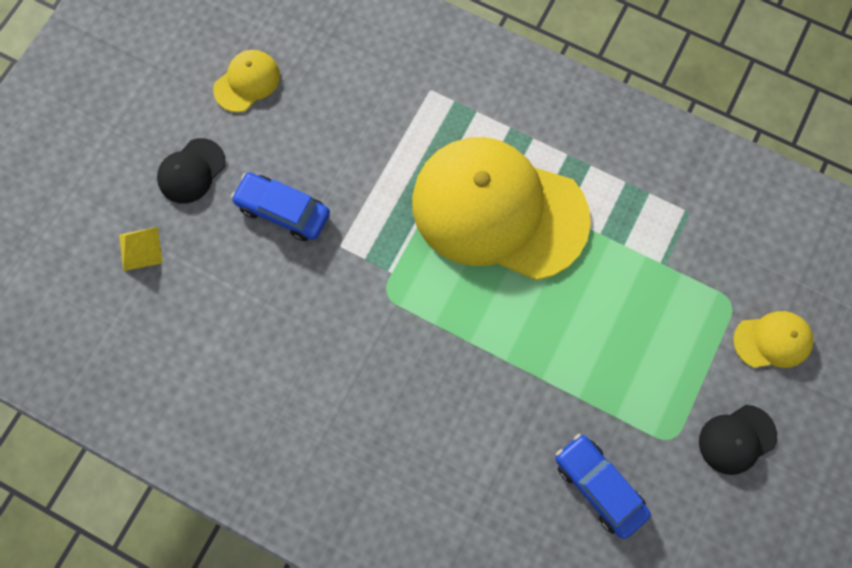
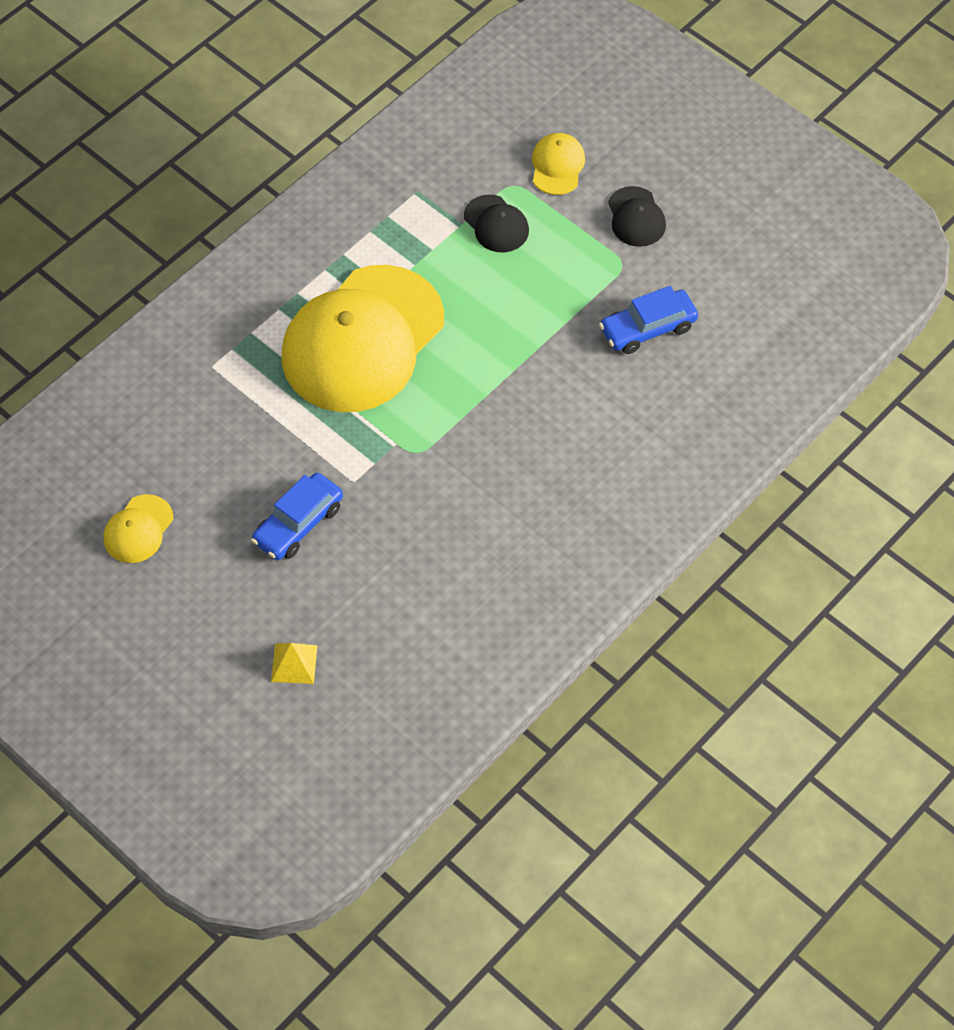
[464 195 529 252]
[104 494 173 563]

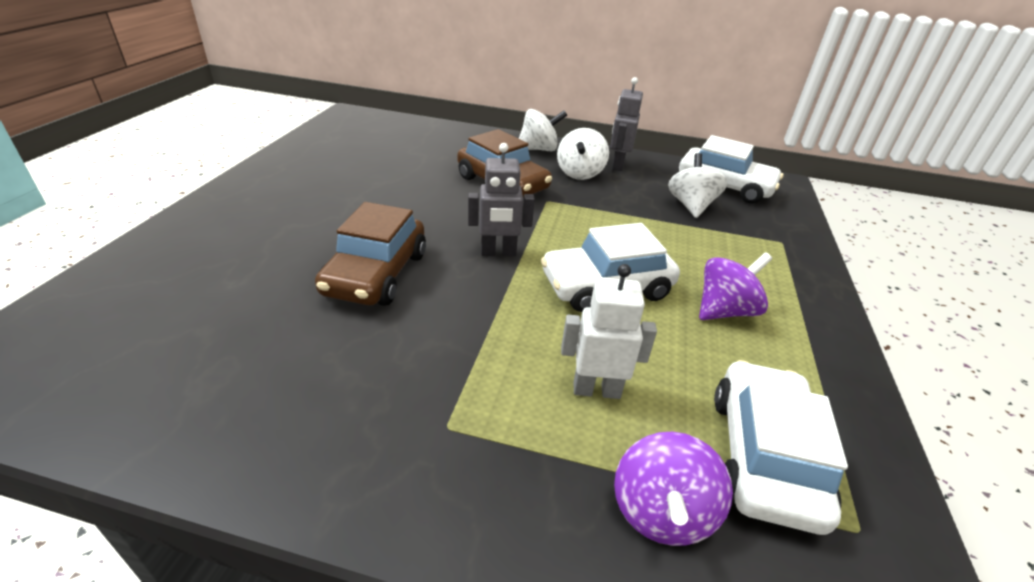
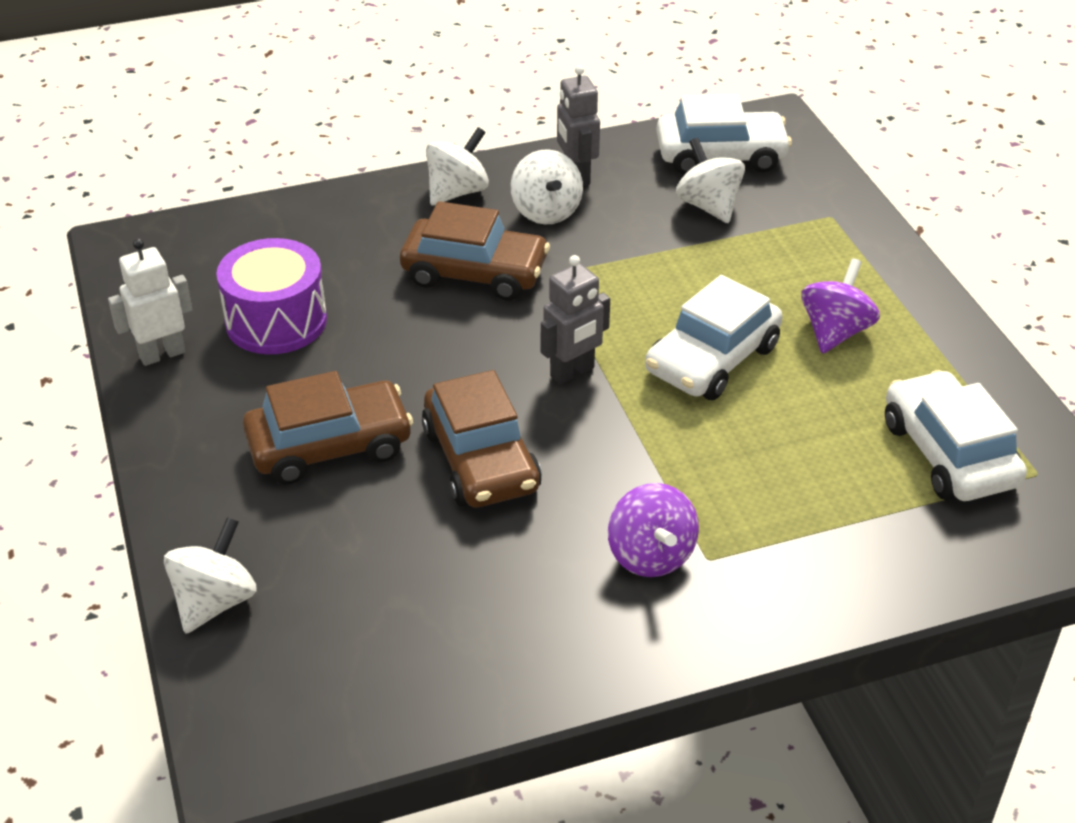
[164 517 257 634]
[216 238 327 354]
[243 371 413 484]
[108 238 193 366]
[608 483 699 577]

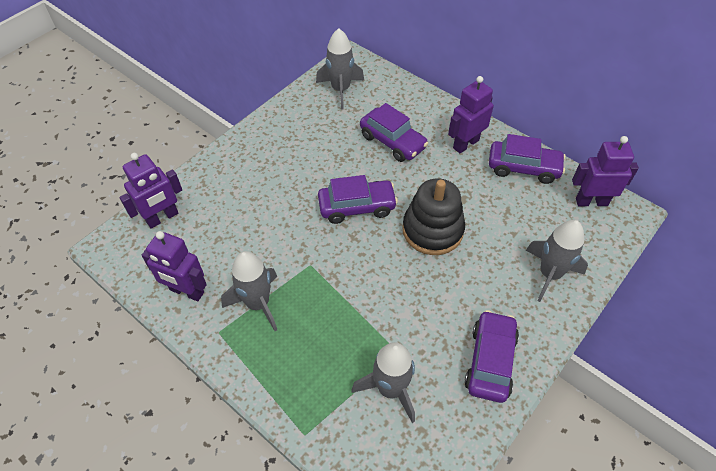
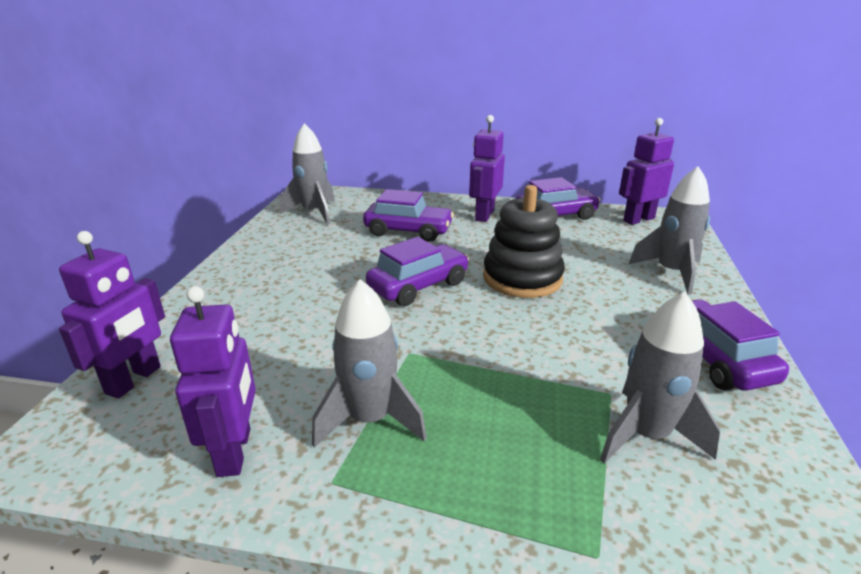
[170 286 256 477]

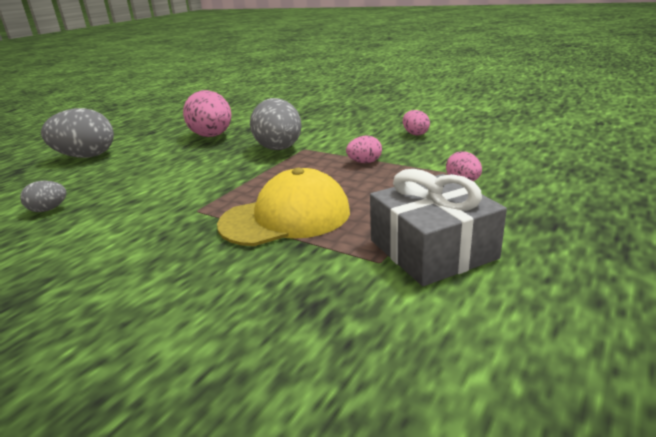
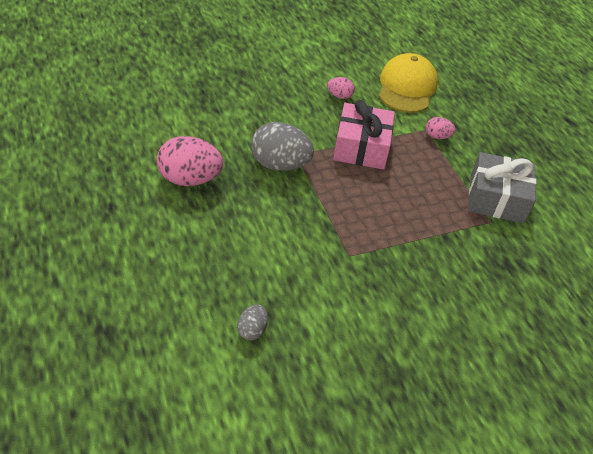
[41 108 114 158] (first image)
[379 53 438 113]
[333 100 395 170]

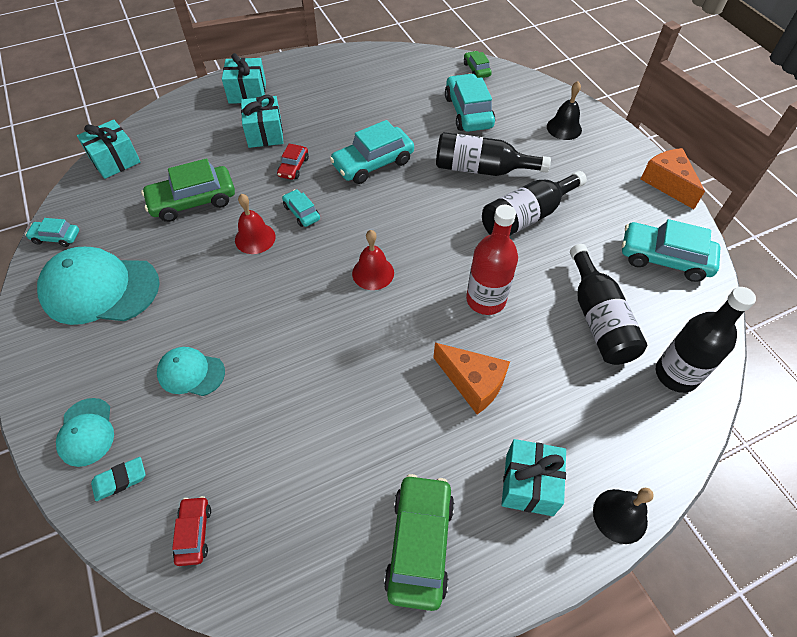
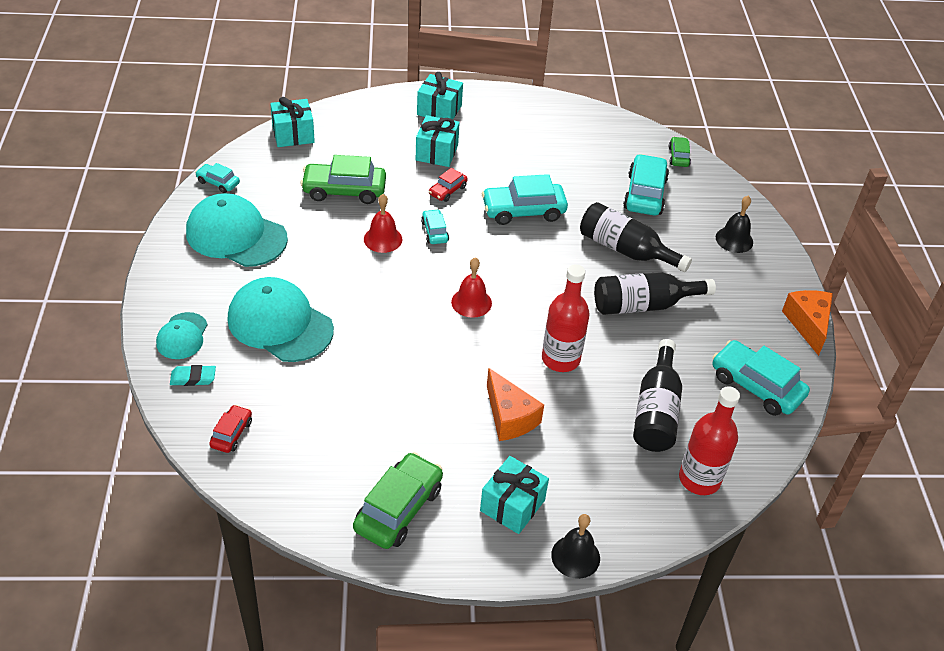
[679 386 740 495]
[227 277 334 362]

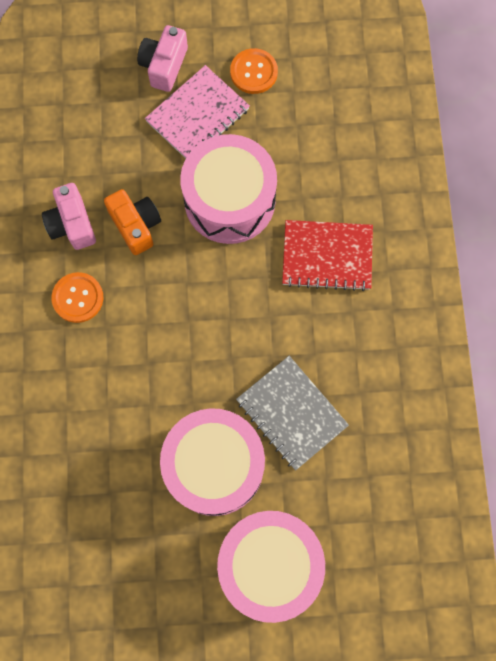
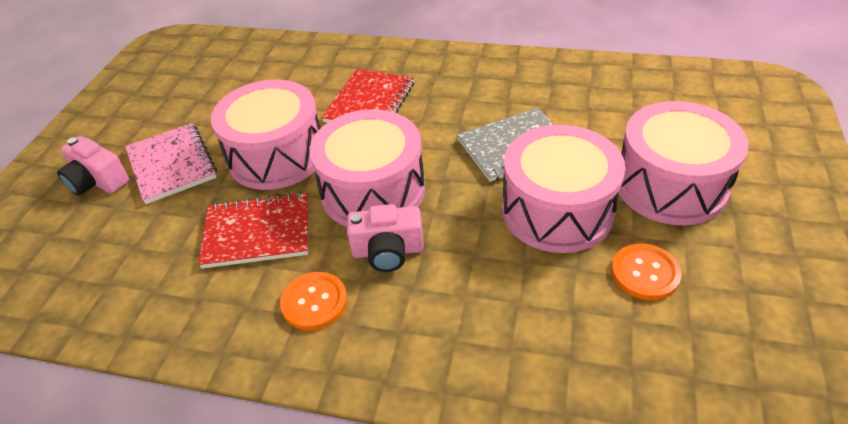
[309 110 425 227]
[347 204 424 272]
[611 243 682 300]
[198 192 309 268]

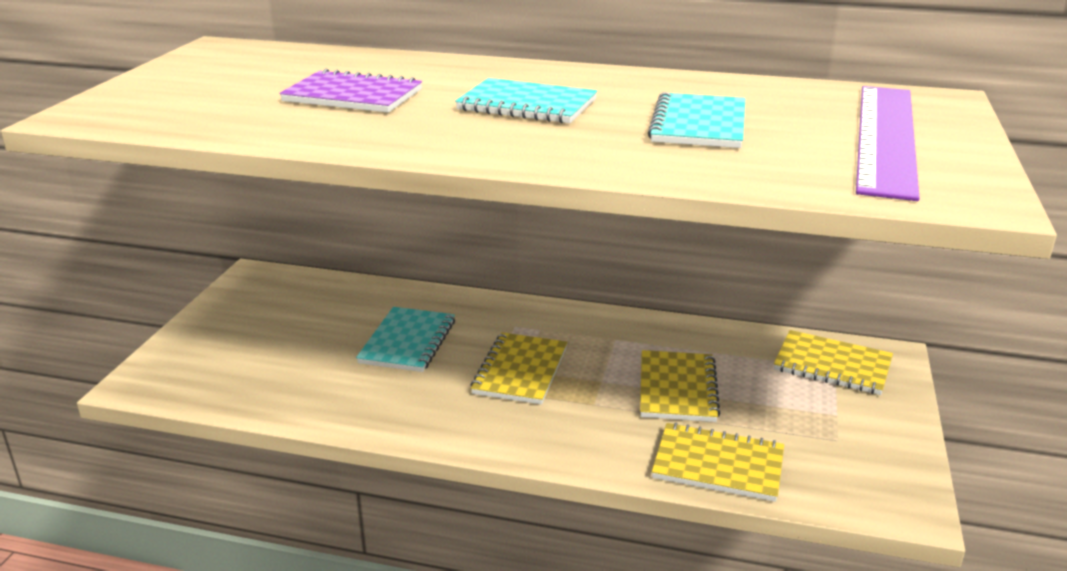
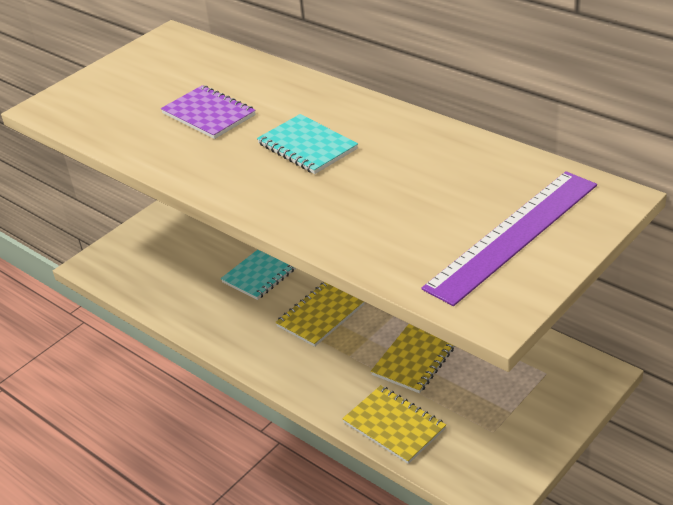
[648 92 745 148] (first image)
[774 330 893 395] (first image)

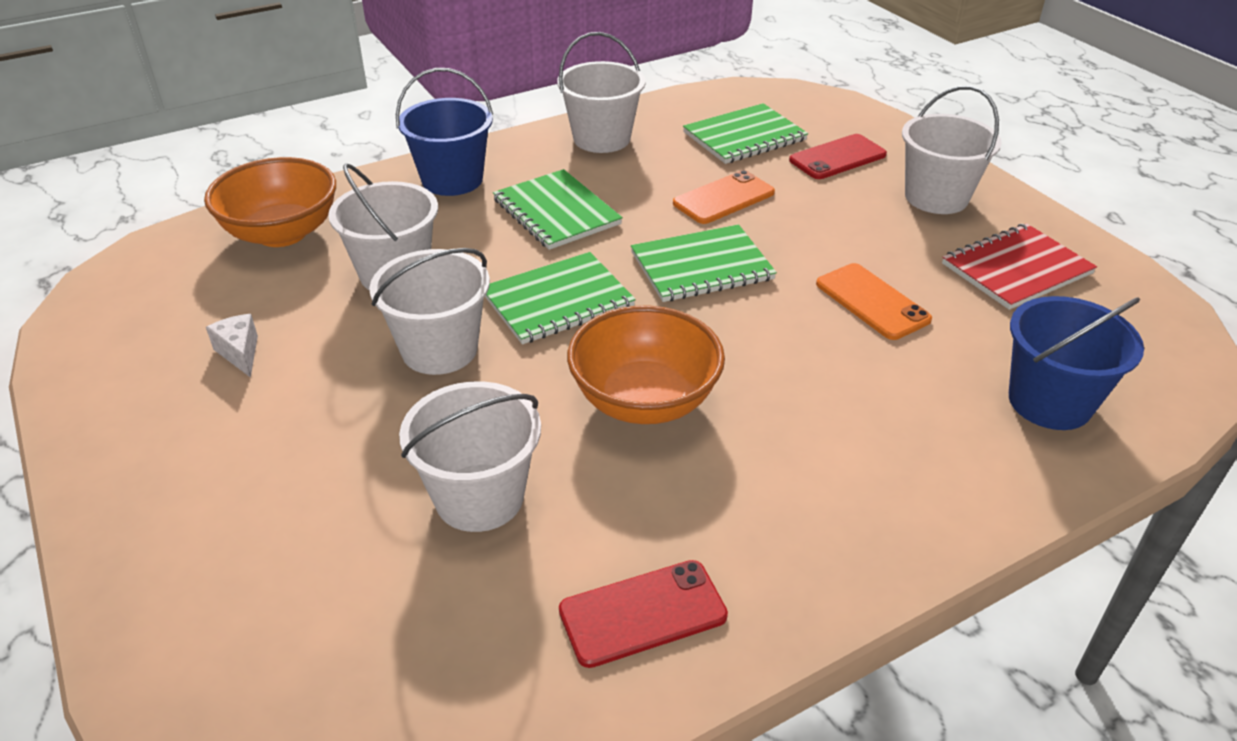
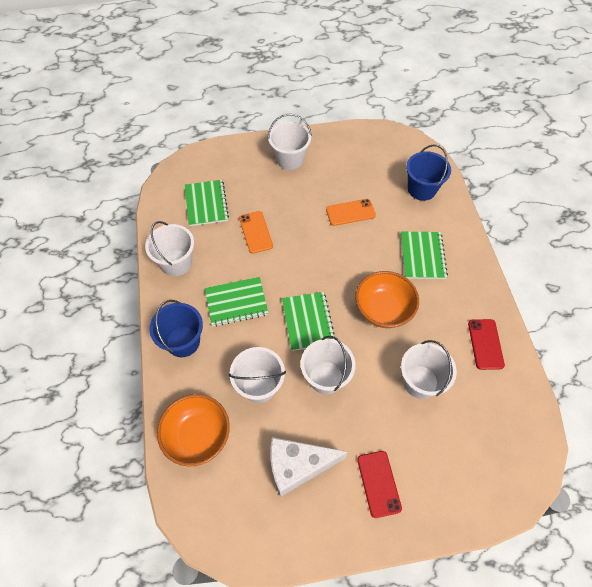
[942 223 1097 310] (first image)
[401 232 448 279]
[357 451 402 518]
[270 437 347 497]

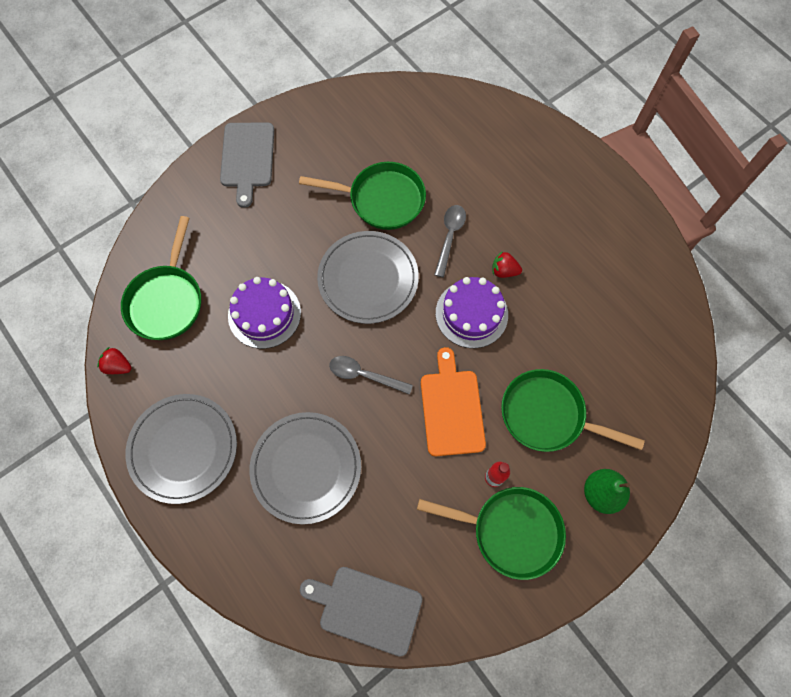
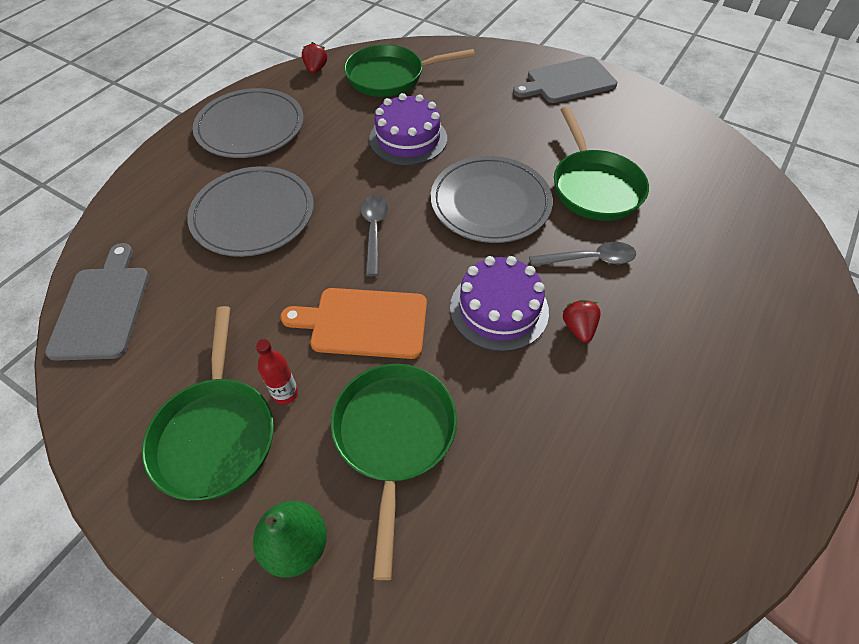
[280 288 427 359]

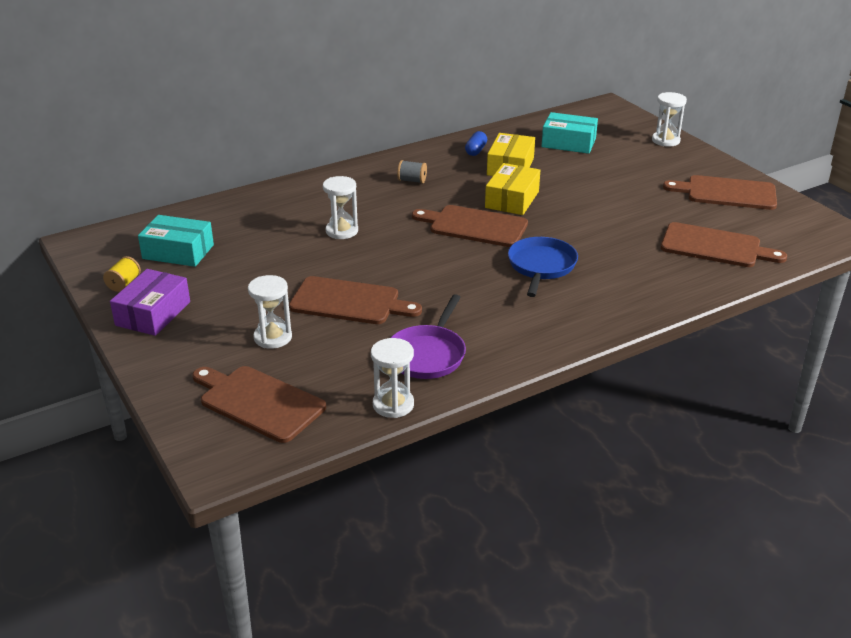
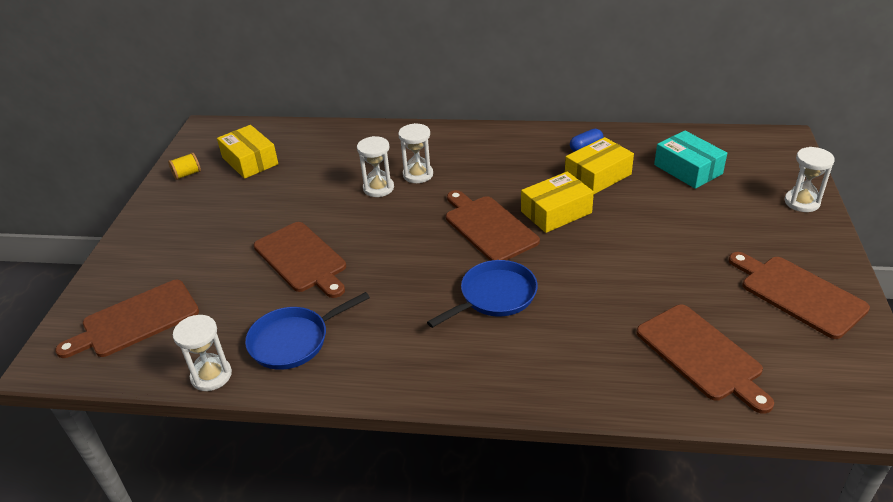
[110 269 190 336] (first image)
[397 160 427 183] (first image)
[398 123 433 183]
[217 125 278 179]
[245 292 370 370]
[55 280 199 358]

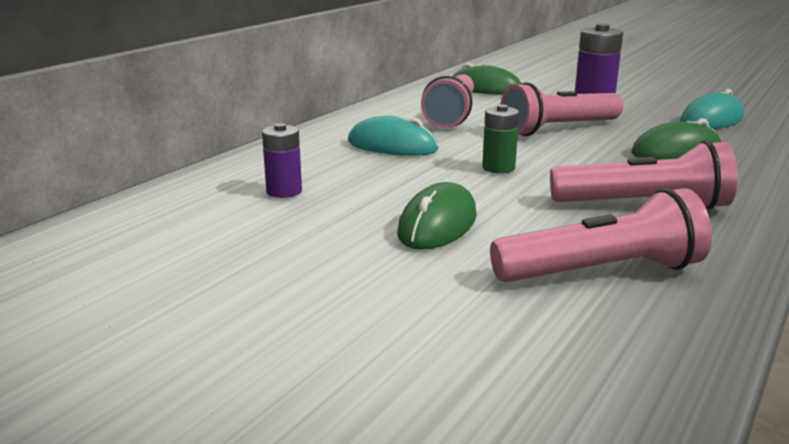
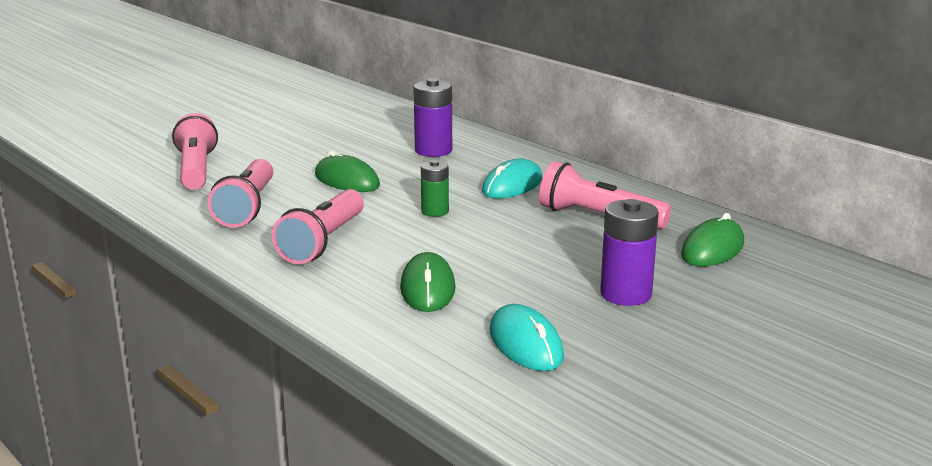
[172 113 218 190]
[414 78 452 157]

